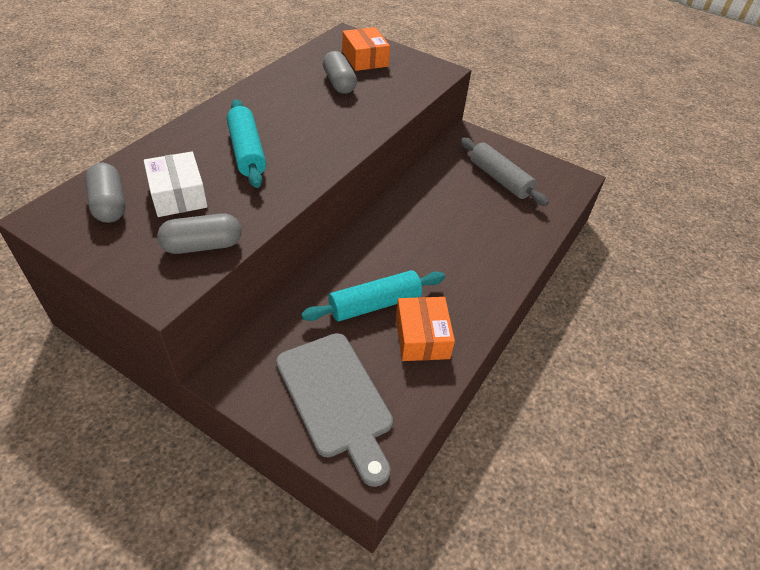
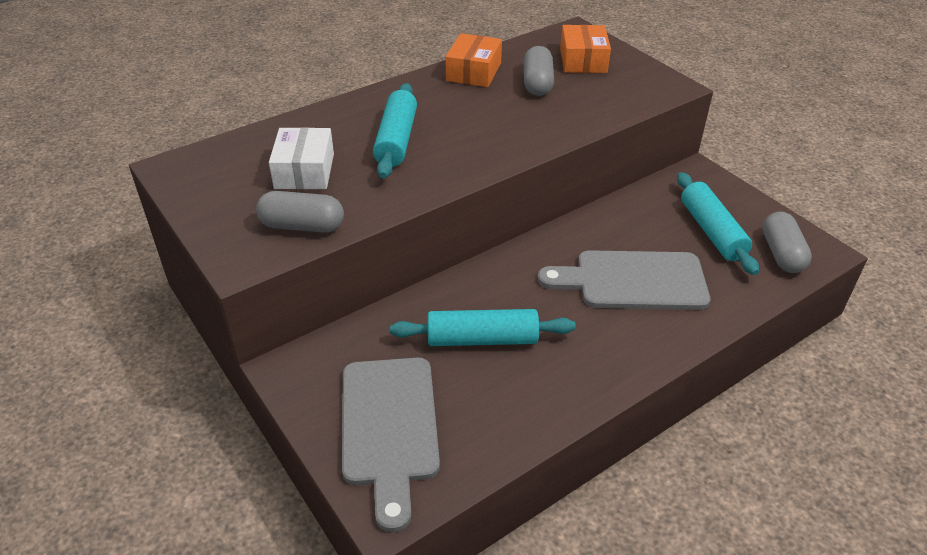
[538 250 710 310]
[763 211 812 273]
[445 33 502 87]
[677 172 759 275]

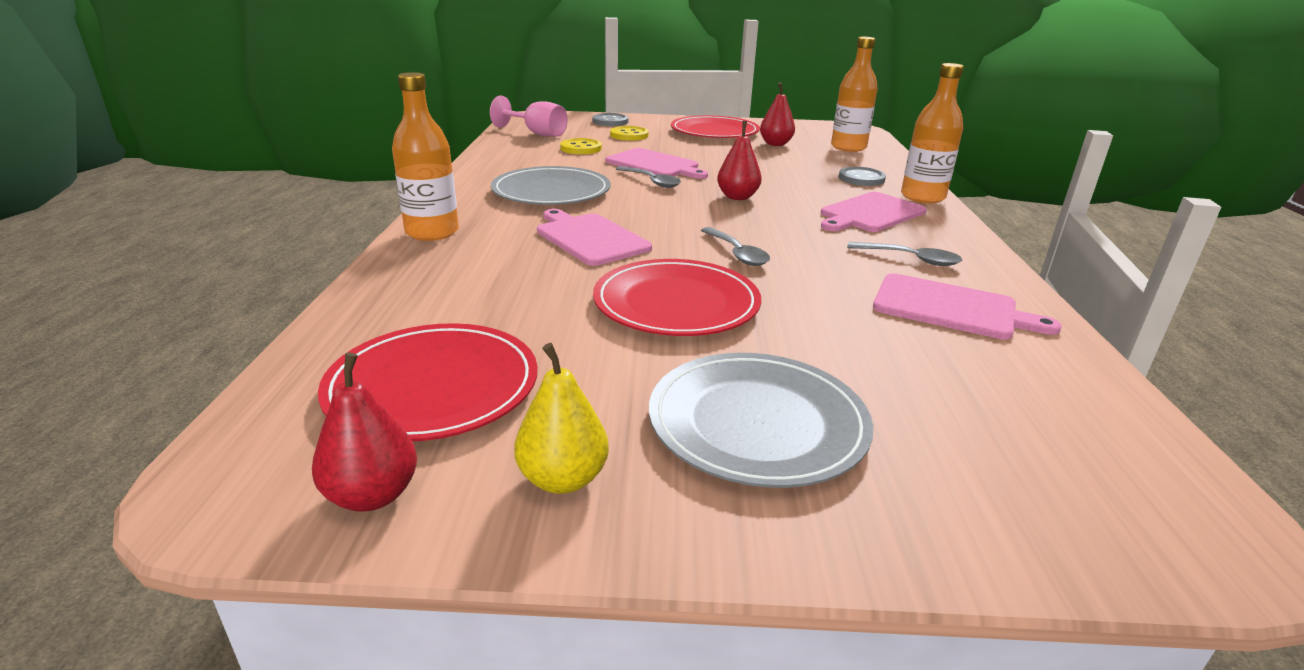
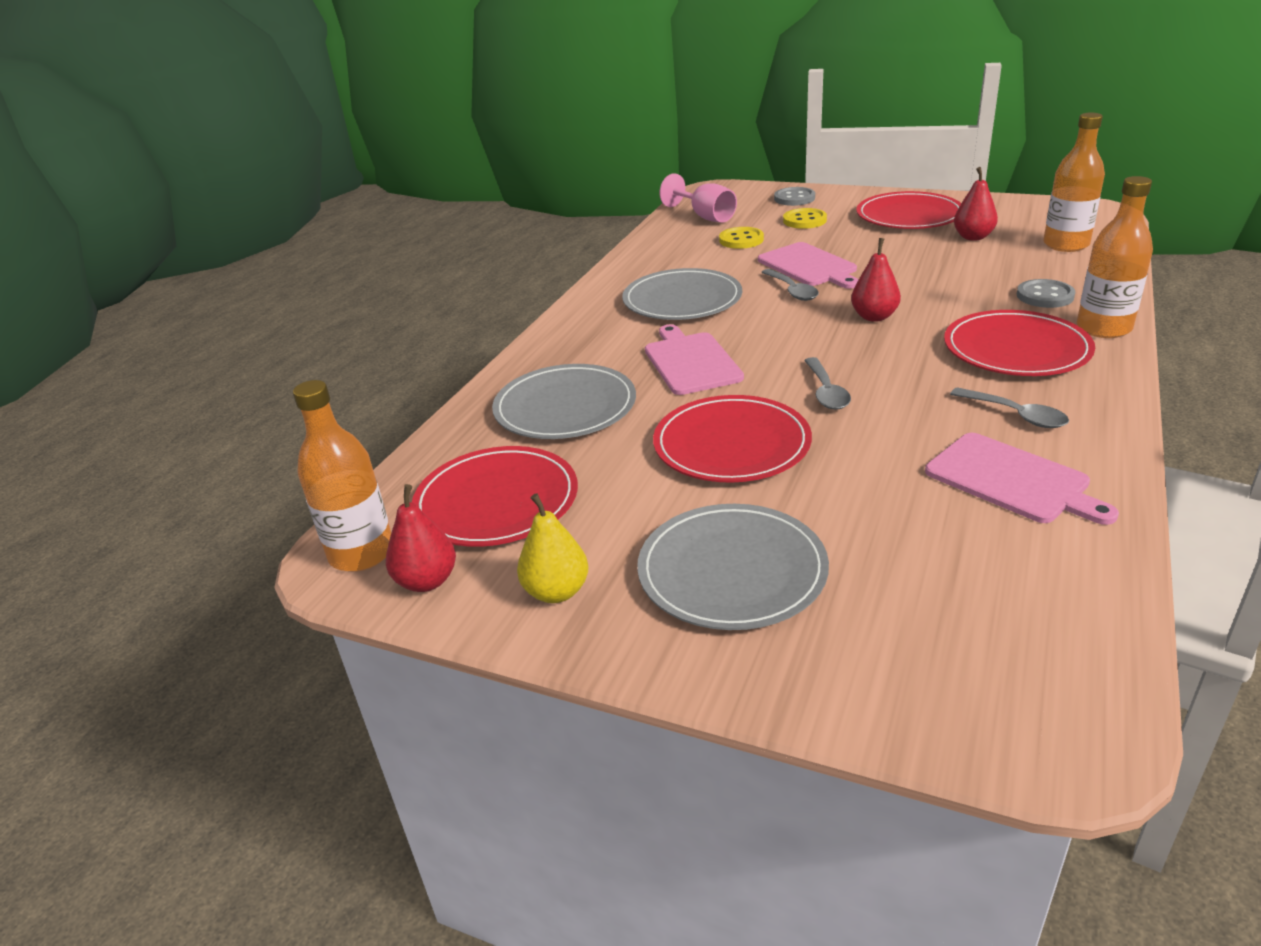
[492 364 636 439]
[293 380 391 572]
[944 310 1095 376]

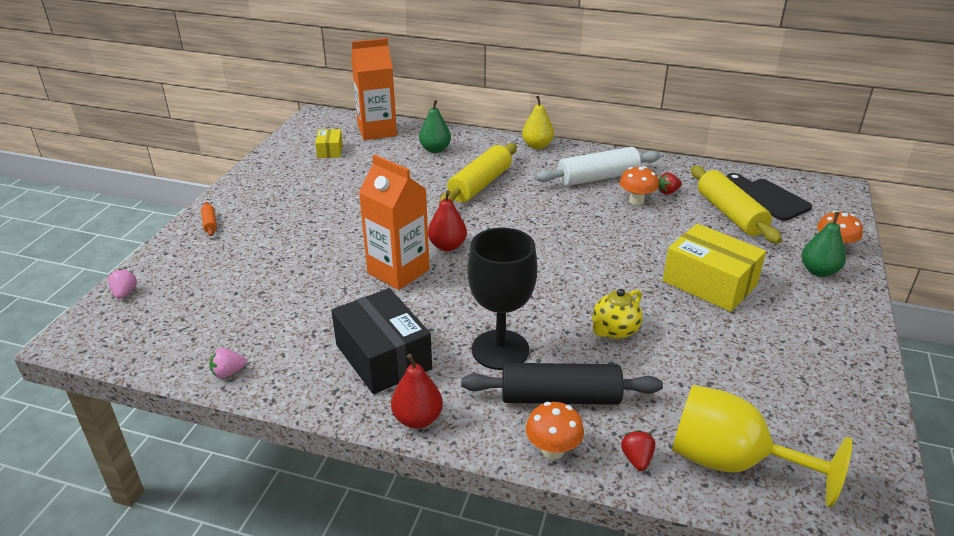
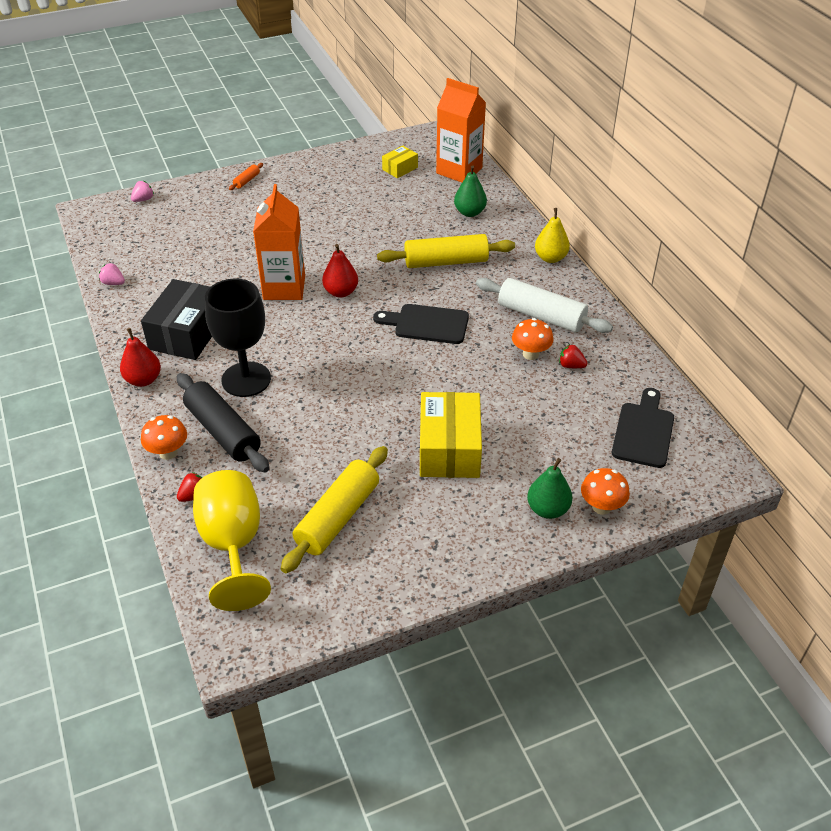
[592 289 643 339] (first image)
[373 304 469 344]
[281 446 388 573]

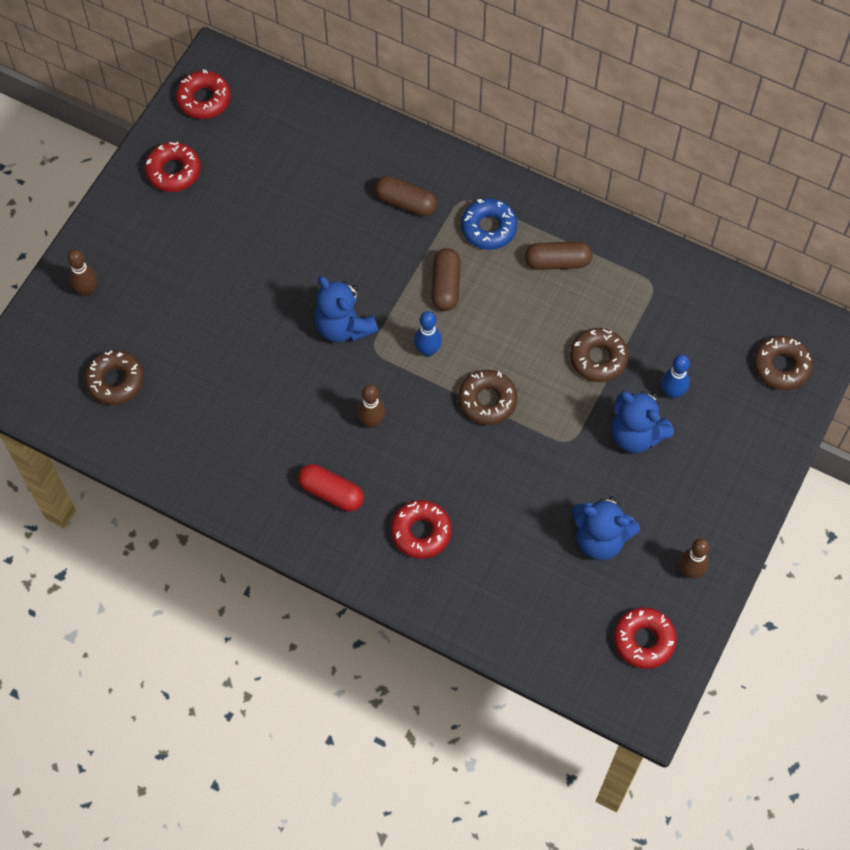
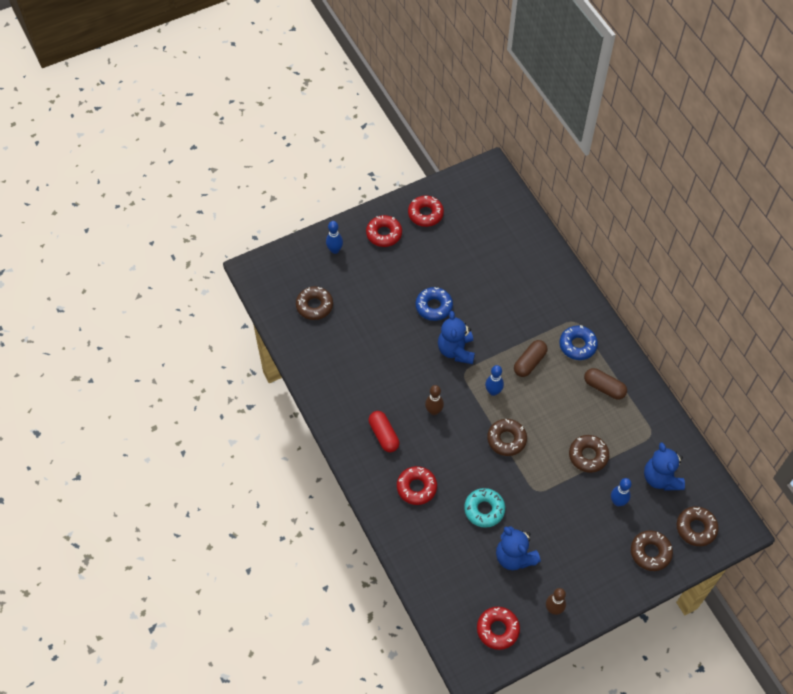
[375 176 437 216] (first image)
[416 287 453 321]
[464 488 505 528]
[631 530 673 571]
[366 215 402 247]
[644 442 685 491]
[326 221 343 254]

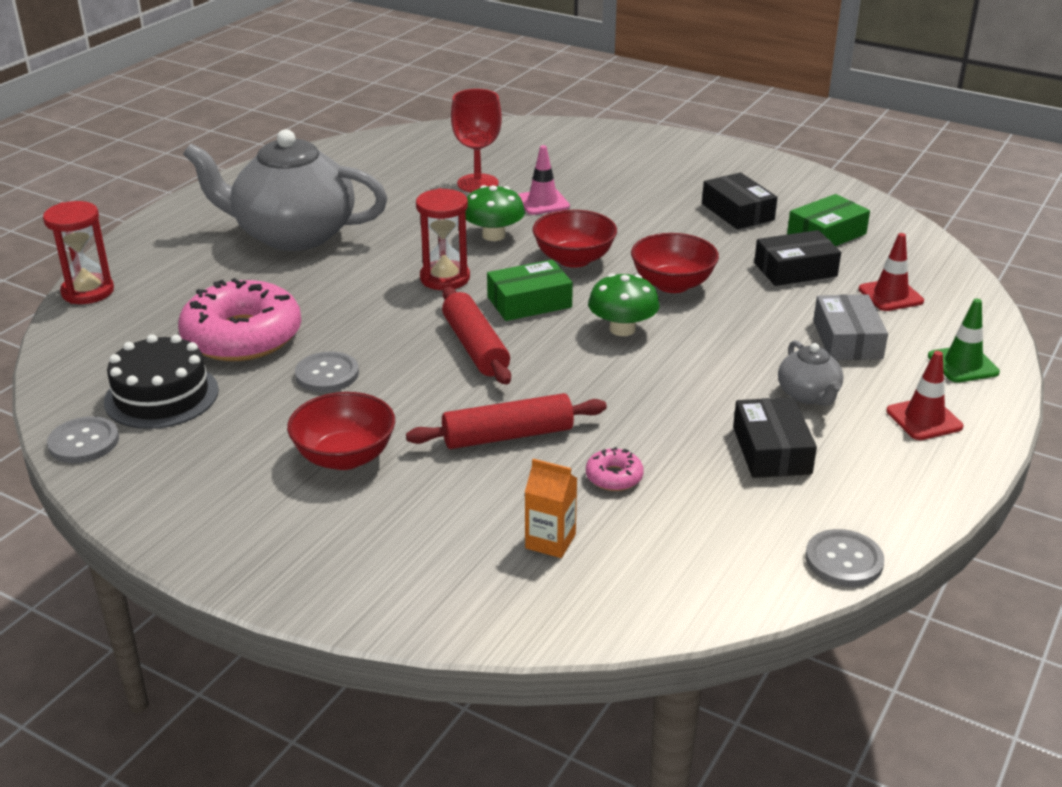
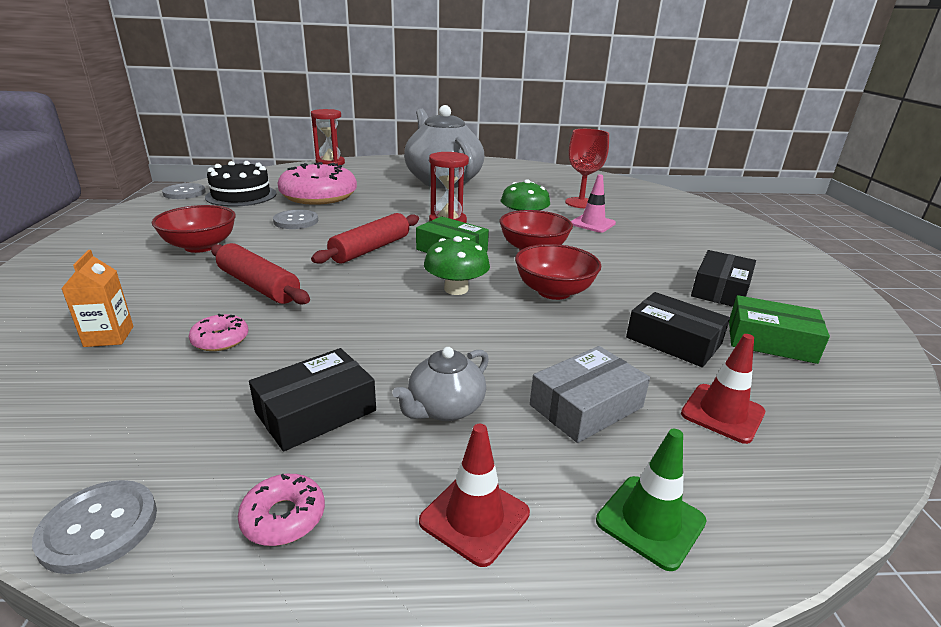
[238 474 325 546]

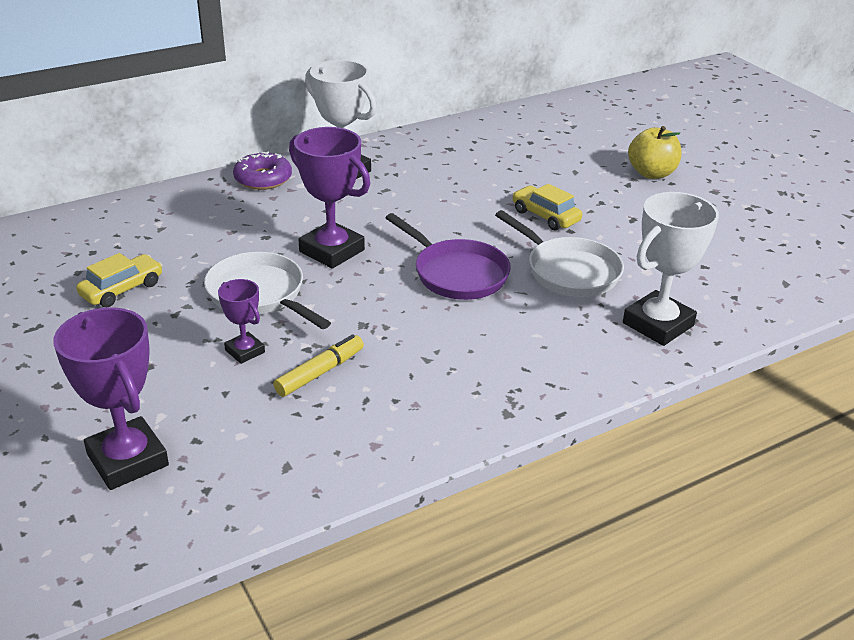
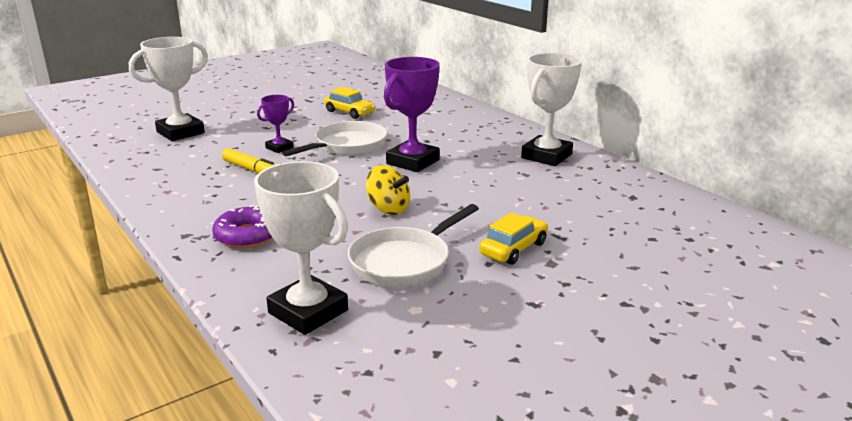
[628 126 681 179] (first image)
[212 205 273 248]
[366 165 410 215]
[129 37 208 141]

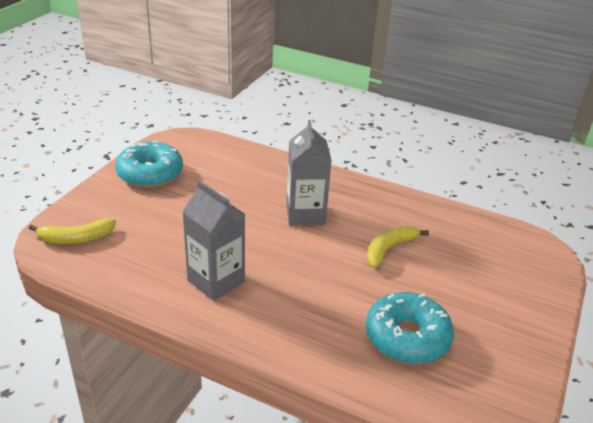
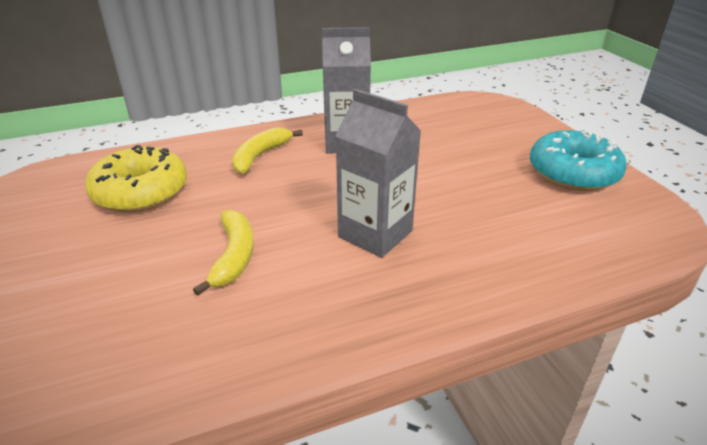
[232 127 303 174]
[85 145 187 212]

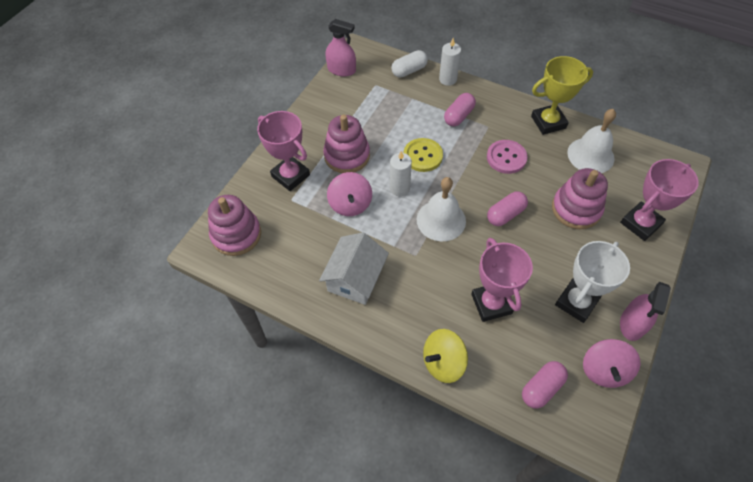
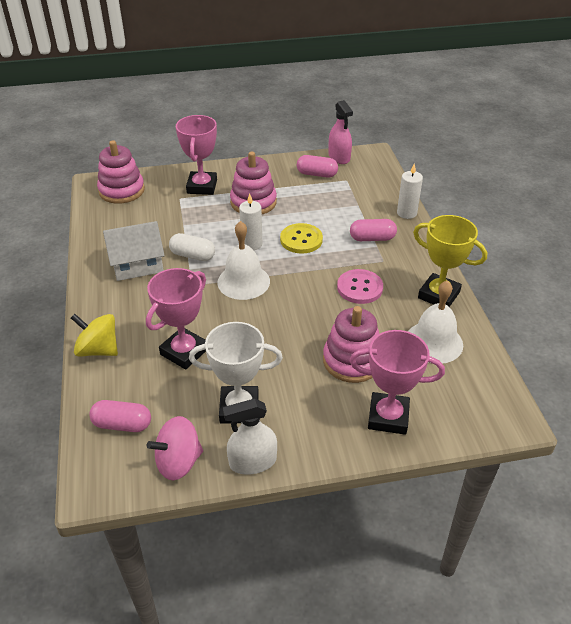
[327 172 372 216] (first image)
[169 233 215 261]
[297 155 338 178]
[223 399 277 475]

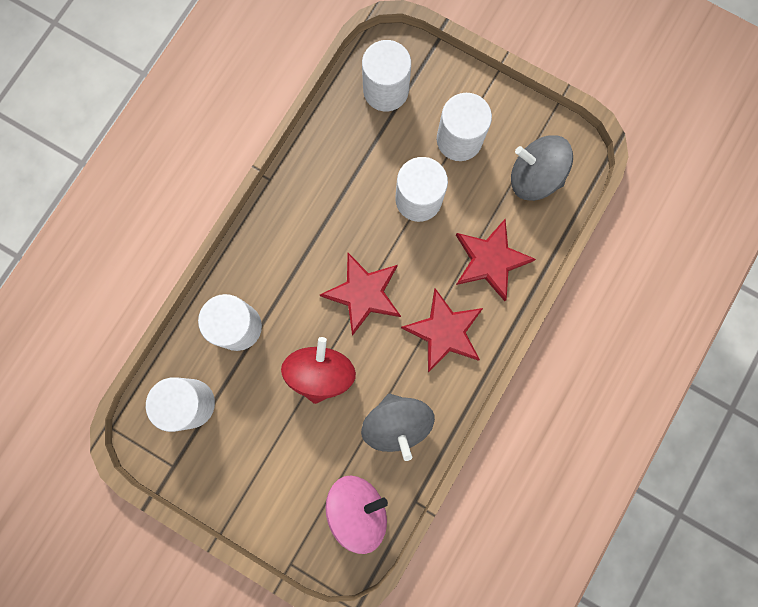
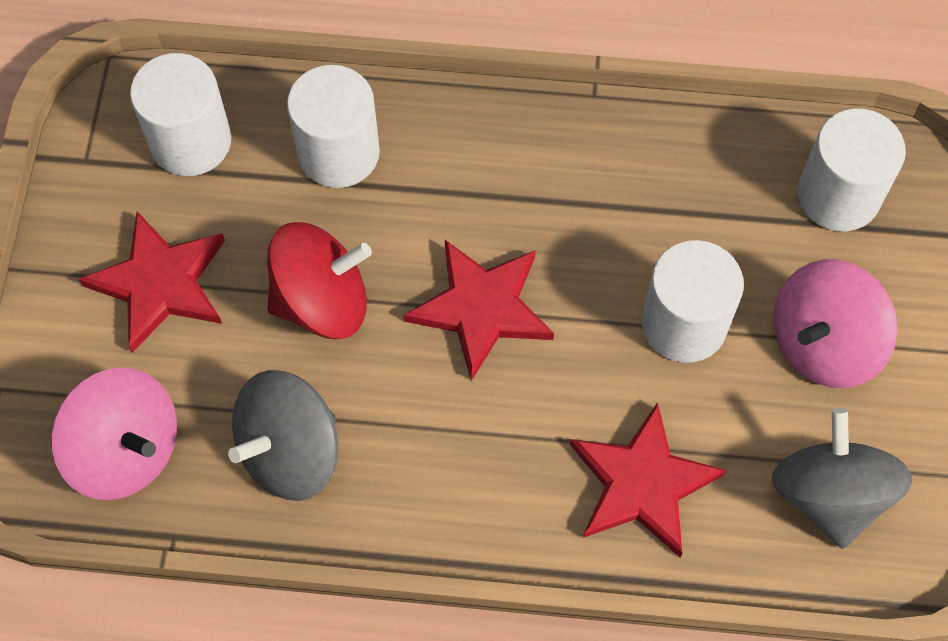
[78 212 225 353]
[774 260 897 388]

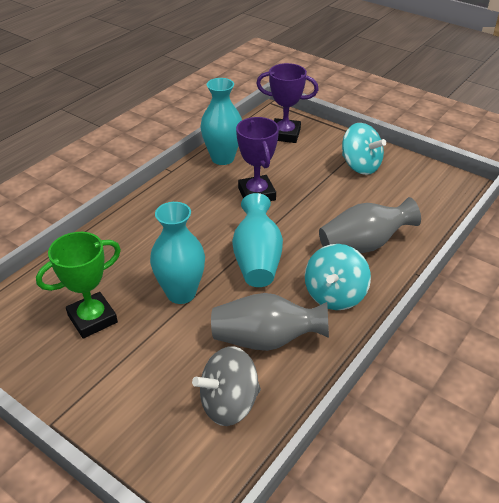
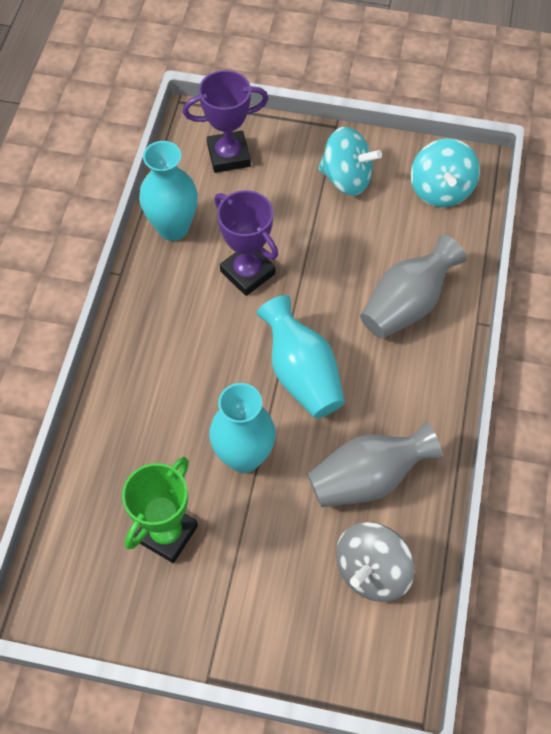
[411 138 480 207]

